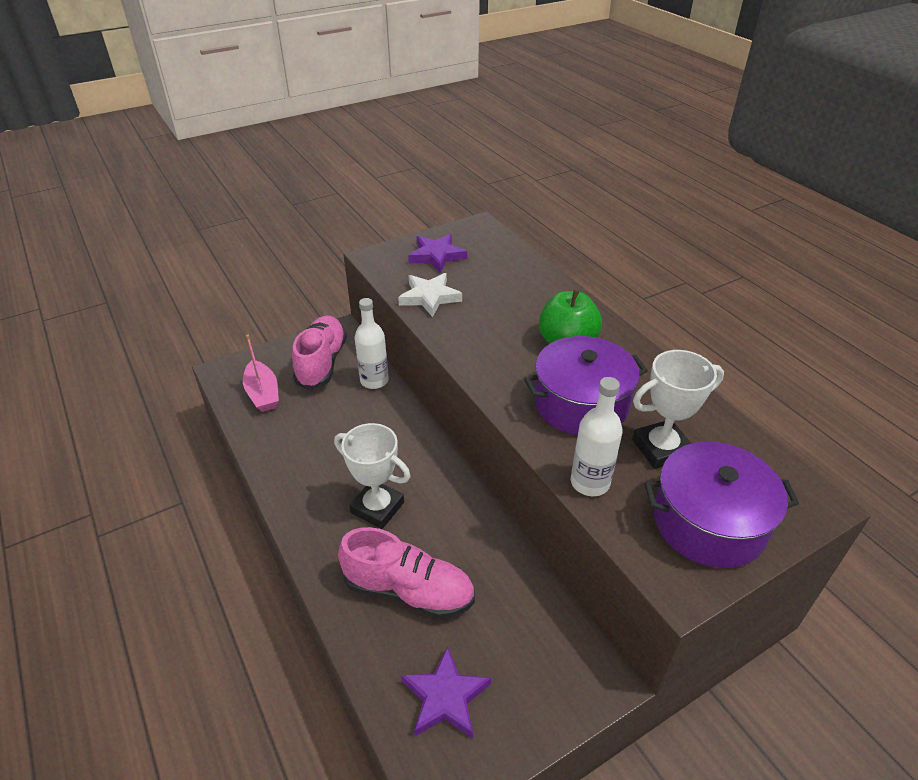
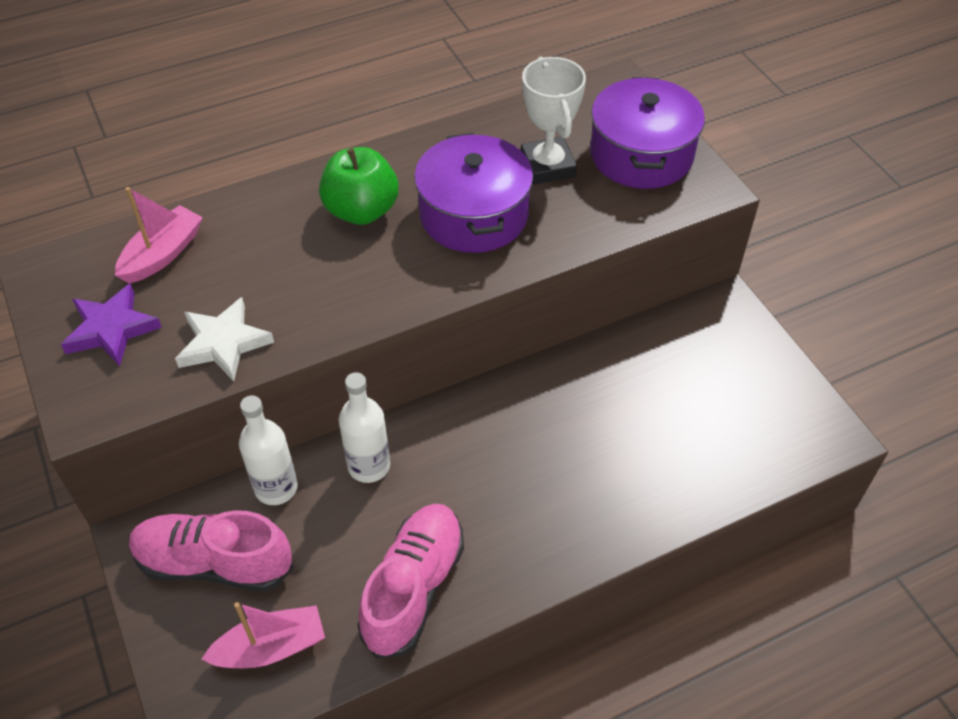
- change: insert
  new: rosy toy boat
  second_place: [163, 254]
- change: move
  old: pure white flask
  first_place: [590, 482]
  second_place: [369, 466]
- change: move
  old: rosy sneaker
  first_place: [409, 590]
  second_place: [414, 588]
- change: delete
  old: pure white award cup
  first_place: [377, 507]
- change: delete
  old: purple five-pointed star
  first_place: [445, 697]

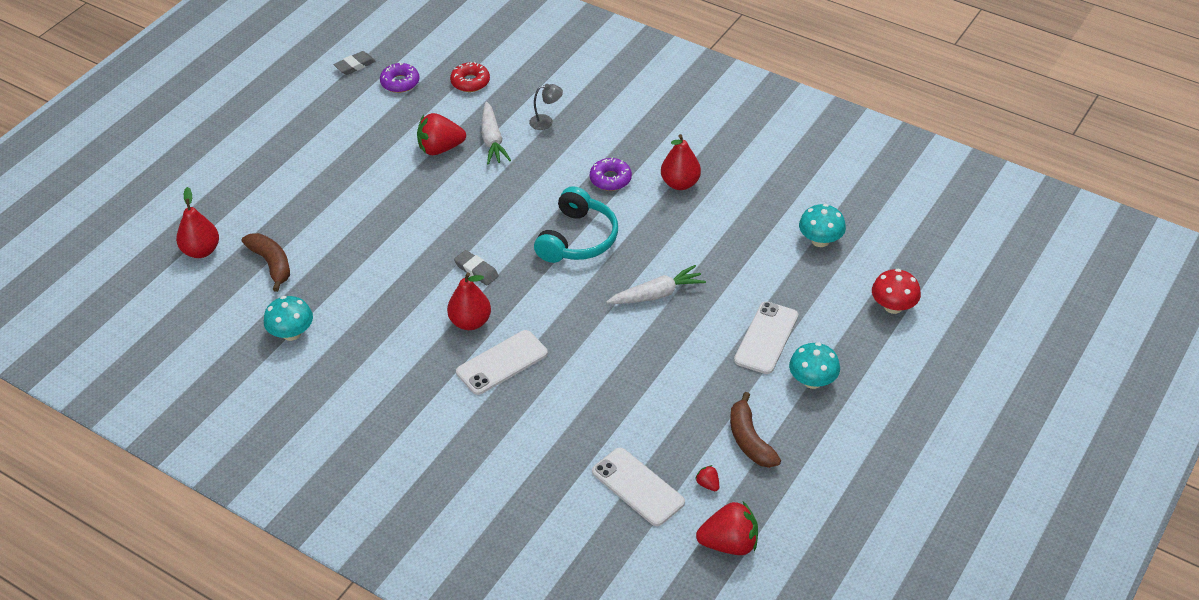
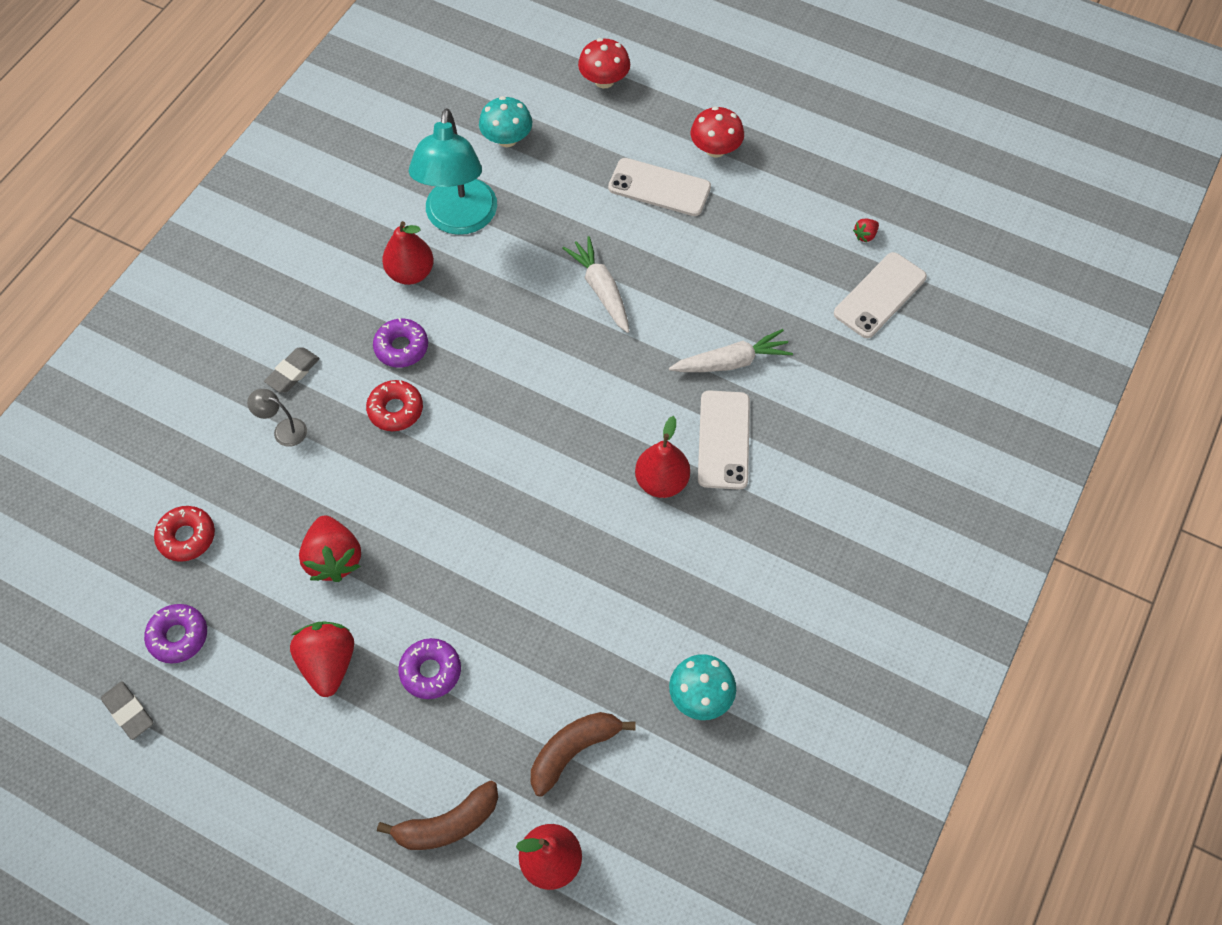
- change: rotate
  old: grey reading lamp
  first_place: [546, 122]
  second_place: [283, 430]
  degrees: -60
- change: move
  old: grey eraser
  first_place: [476, 270]
  second_place: [293, 372]
- change: move
  old: scarlet berry
  first_place: [729, 543]
  second_place: [328, 664]
- change: insert
  new: scarlet glazed donut
  second_place: [395, 410]
- change: move
  old: dark brown toy banana
  first_place: [749, 440]
  second_place: [447, 824]
- change: insert
  new: purple glazed donut
  second_place: [430, 671]
- change: insert
  new: aqua reading lamp
  second_place: [459, 220]
- change: move
  old: pure white carrot
  first_place: [492, 140]
  second_place: [731, 362]
- change: recolor
  old: aqua mushroom
  new: scarlet mushroom
  first_place: [812, 381]
  second_place: [715, 149]
- change: rotate
  old: pure white smartphone
  first_place: [502, 363]
  second_place: [724, 440]
  degrees: 45
- change: delete
  old: aqua headphones
  first_place: [578, 239]

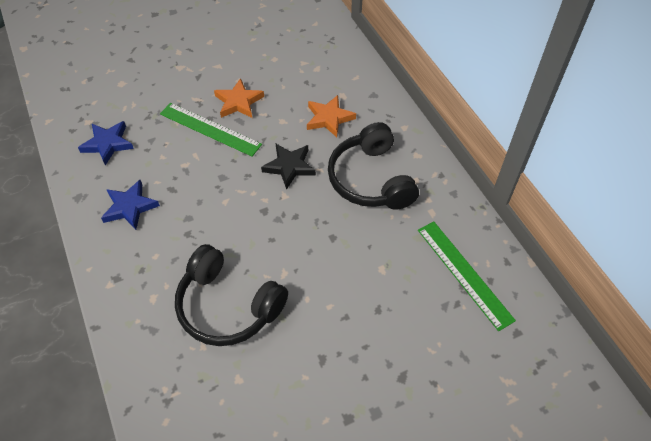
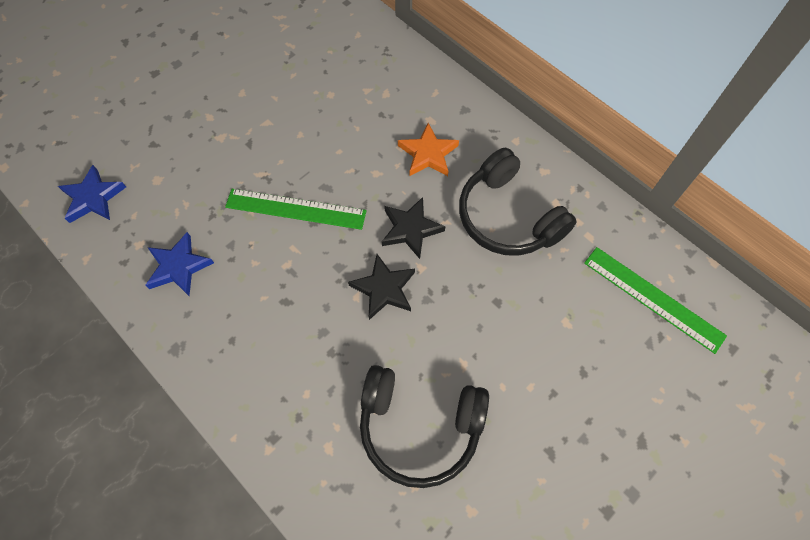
- change: move
  old: cobalt five-pointed star
  first_place: [130, 207]
  second_place: [93, 198]
- change: insert
  new: black five-pointed star
  second_place: [384, 289]
- change: delete
  old: orange five-pointed star
  first_place: [238, 102]

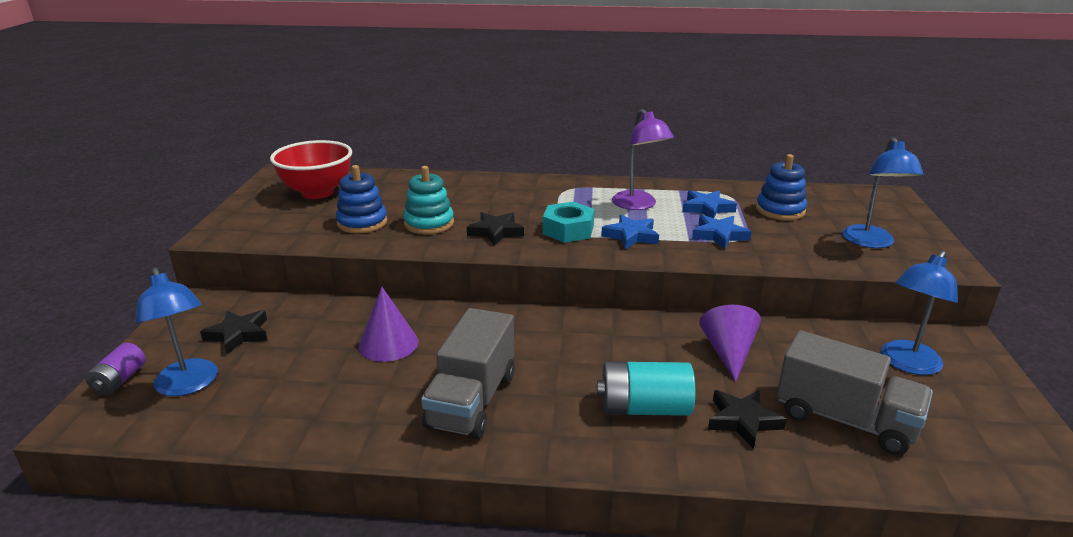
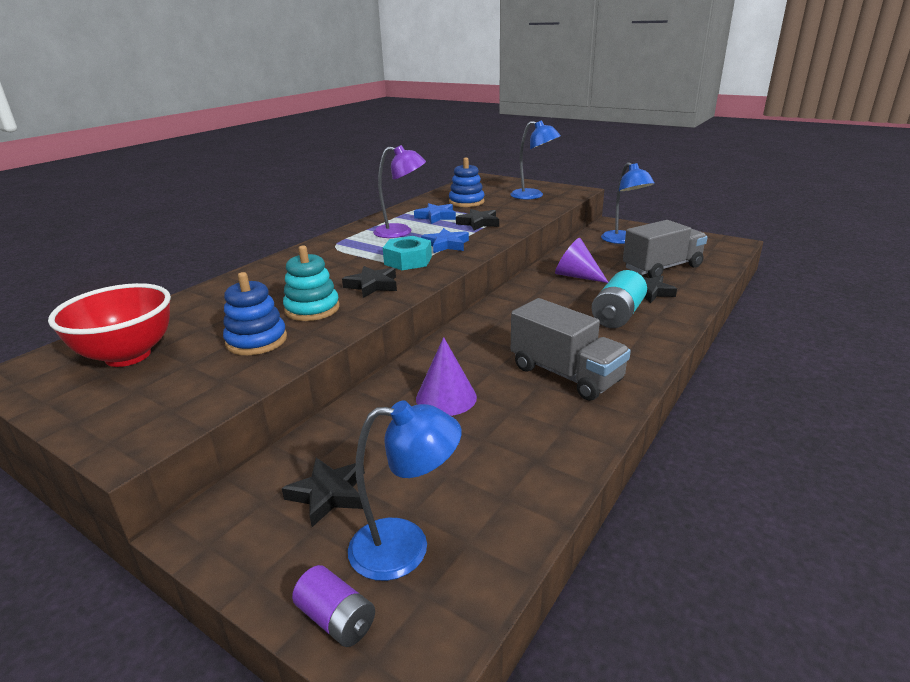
- change: recolor
  old: cobalt five-pointed star
  new: black five-pointed star
  first_place: [719, 235]
  second_place: [479, 223]

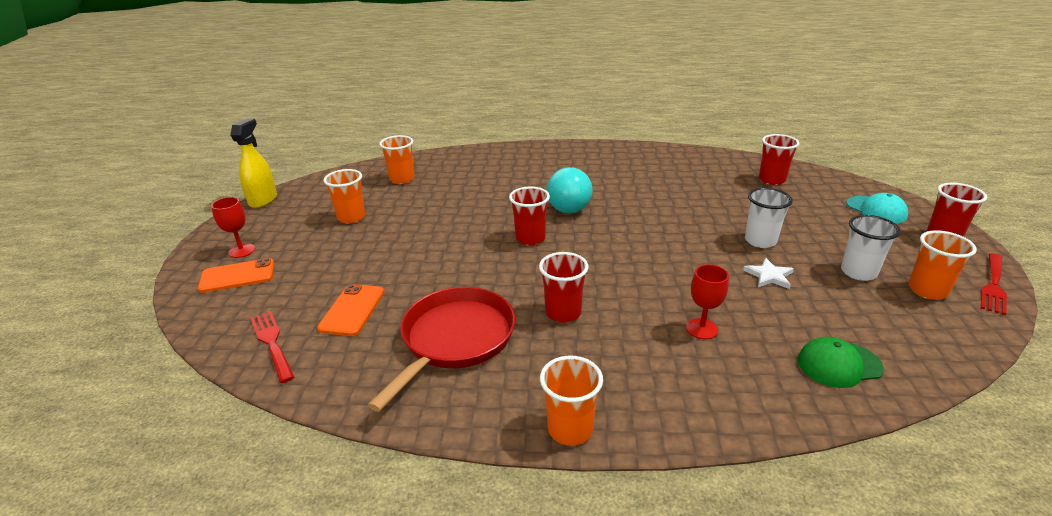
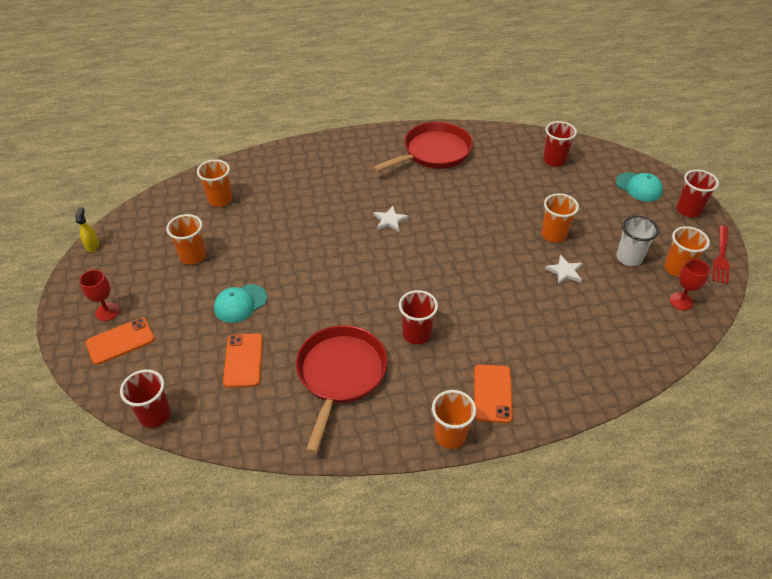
- change: resize
  old: bright yellow spray cleaner
  first_place: [263, 200]
  second_place: [92, 246]
  factor: 0.56
- change: move
  old: scarlet beaker
  first_place: [530, 238]
  second_place: [155, 415]
- change: insert
  new: aqua cap
  second_place: [240, 303]
- change: insert
  new: scarlet frying pan
  second_place: [433, 152]
- change: replace
  old: aqua play ball
  new: pure white five-pointed star
  first_place: [569, 210]
  second_place: [390, 220]
- change: insert
  new: orange smartphone
  second_place: [492, 393]
- change: recolor
  old: pure white beaker
  new: orange beaker
  first_place: [760, 241]
  second_place: [553, 235]
- change: move
  old: scarlet goblet
  first_place: [702, 329]
  second_place: [681, 301]
- change: delete
  old: scarlet fork
  first_place: [272, 343]
- change: delete
  old: emerald cap
  first_place: [839, 364]

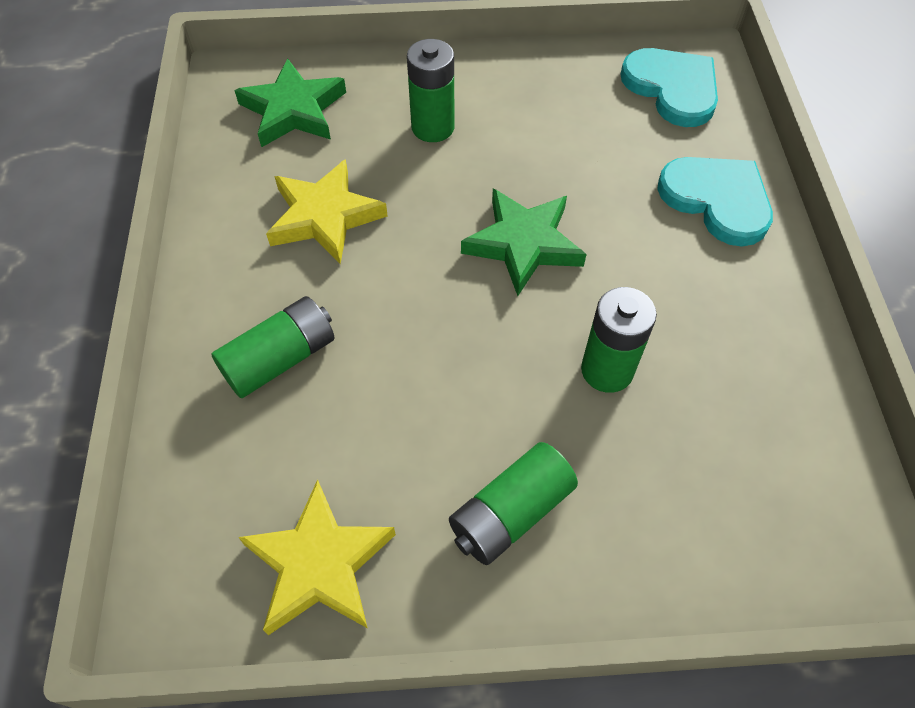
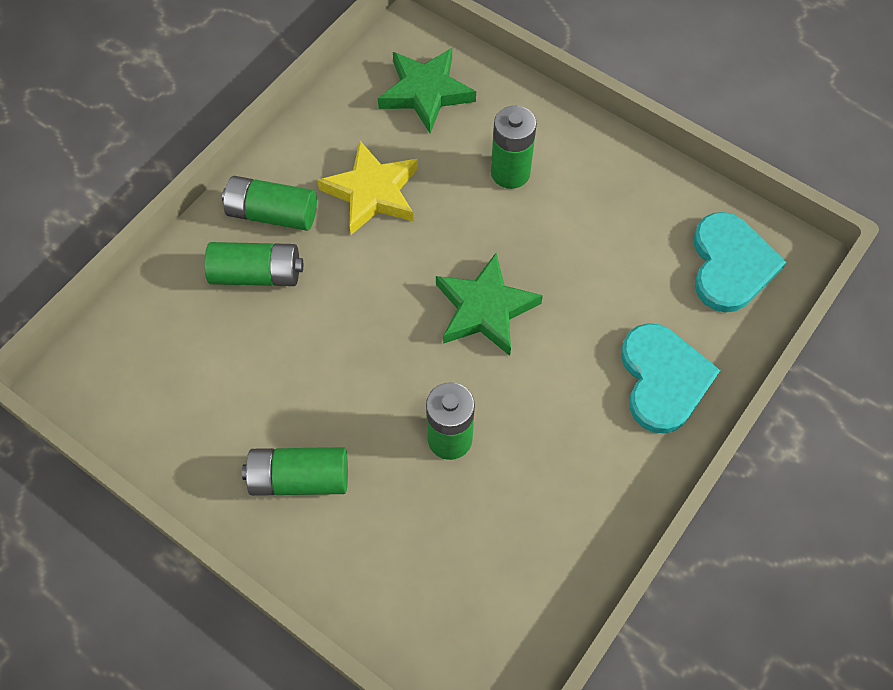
- change: insert
  new: emerald AA battery
  second_place: [272, 214]
- change: delete
  old: bright yellow five-pointed star
  first_place: [319, 564]

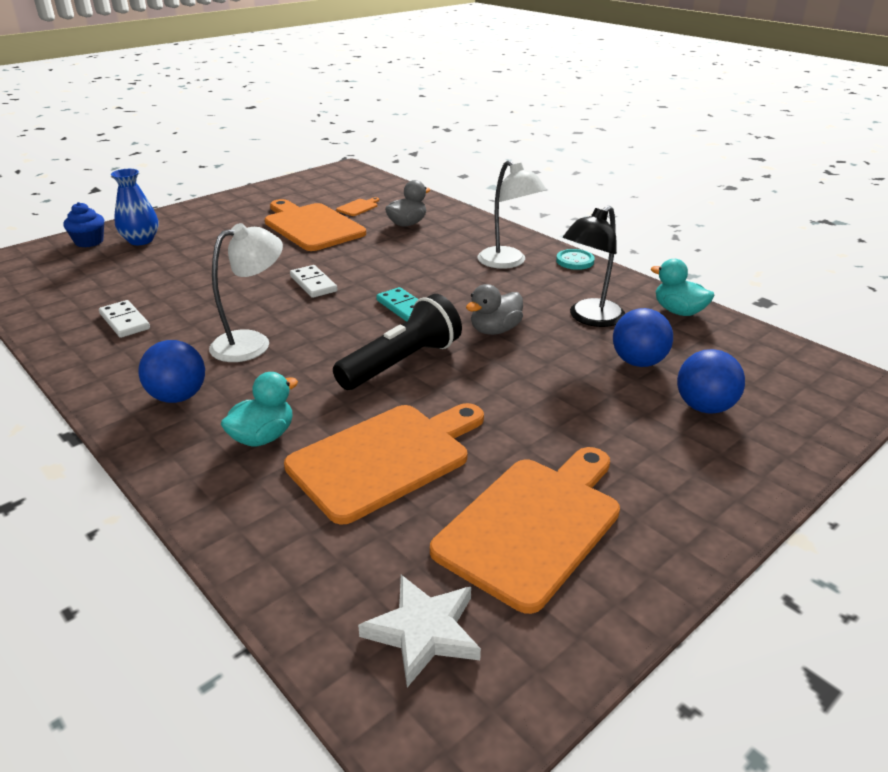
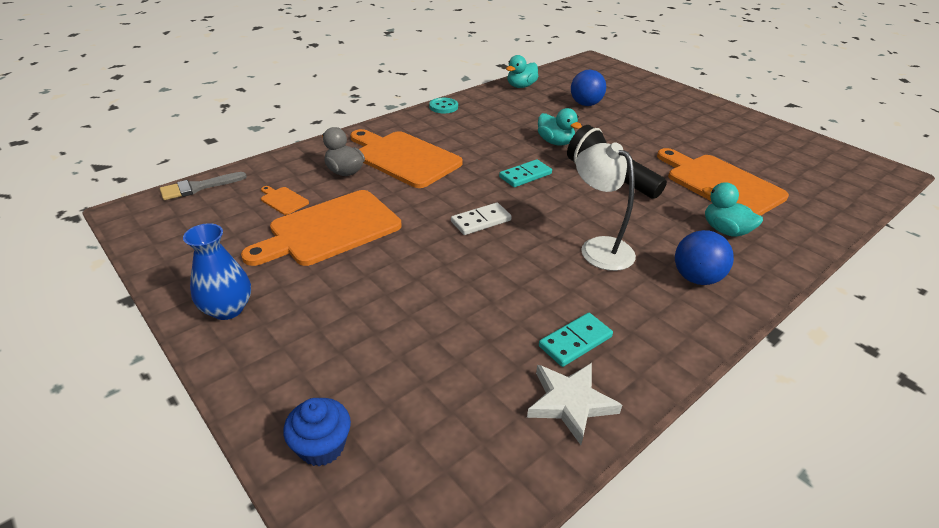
- change: insert
  new: grey brush
  second_place: [198, 187]
- change: move
  old: cobalt flower vase
  first_place: [141, 240]
  second_place: [227, 309]
- change: move
  old: orange chopping board
  first_place: [533, 525]
  second_place: [404, 158]
- change: move
  old: pure white five-pointed star
  first_place: [424, 632]
  second_place: [570, 403]
- change: recolor
  old: grey toy duck
  new: aqua toy duck
  first_place: [495, 330]
  second_place: [555, 142]
- change: recolor
  old: pure white domino tile
  new: aqua domino tile
  first_place: [124, 321]
  second_place: [575, 342]
- change: delete
  old: pure white reading lamp
  first_place: [508, 262]
- change: delete
  old: black reading lamp
  first_place: [590, 318]
- change: delete
  old: cobalt play ball
  first_place: [704, 407]

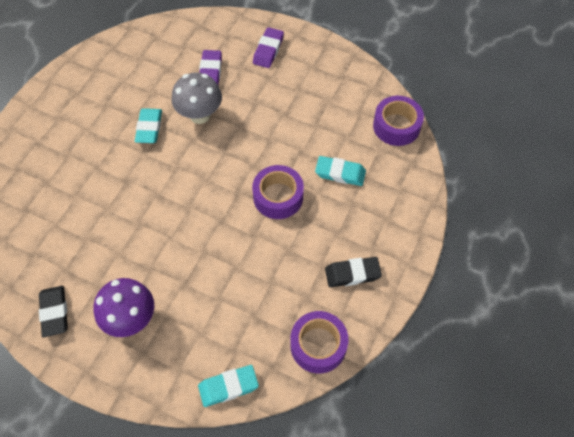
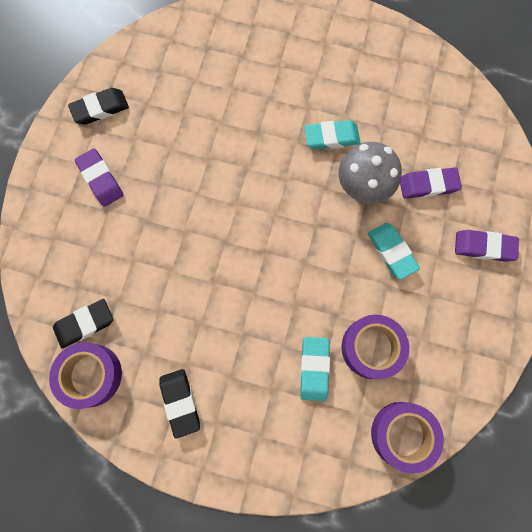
- change: insert
  new: black eraser
  second_place: [85, 324]
- change: replace
  old: purple mushroom
  new: purple eraser
  first_place: [131, 319]
  second_place: [101, 179]
- change: move
  old: purple sticky tape
  first_place: [278, 197]
  second_place: [371, 347]
- change: move
  old: aqua eraser
  first_place: [228, 387]
  second_place: [391, 252]

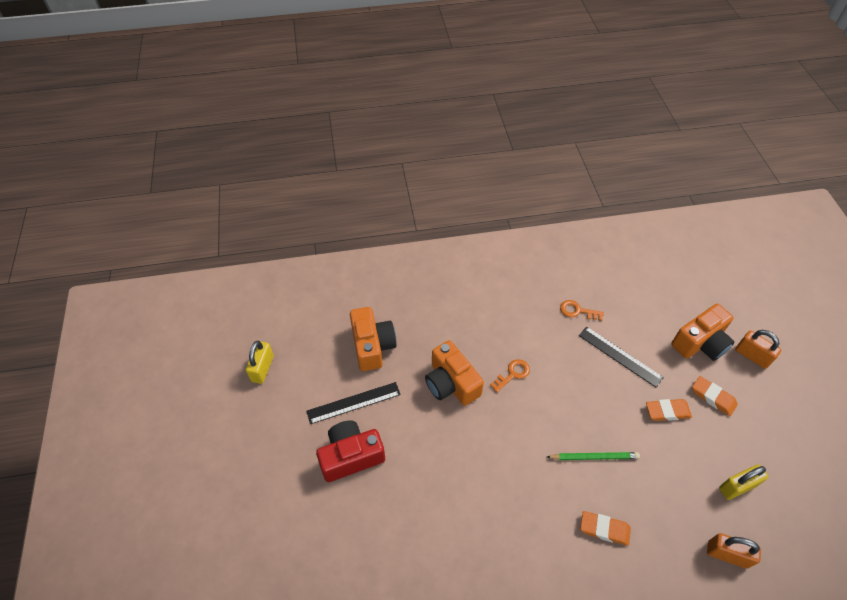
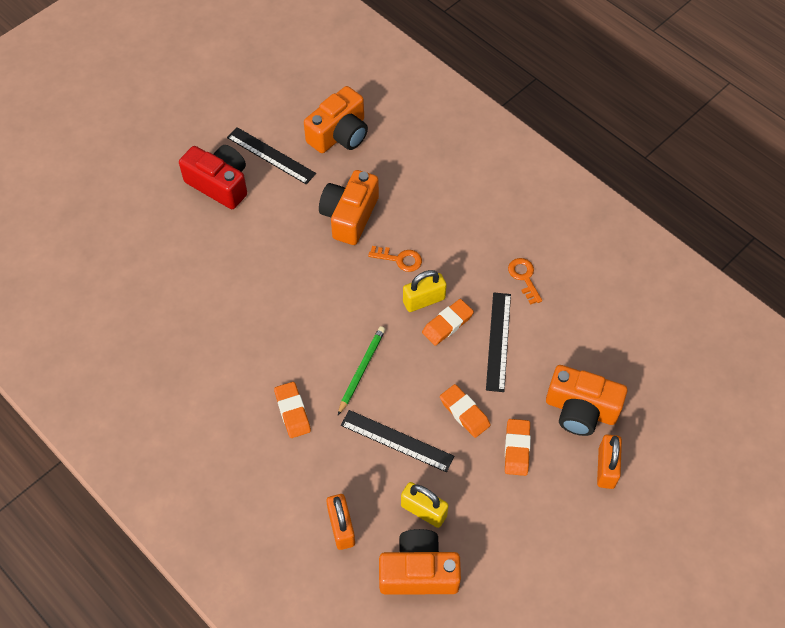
- change: rotate
  old: emerald pencil
  first_place: [594, 457]
  second_place: [361, 370]
  degrees: -120
- change: insert
  new: black straightedge
  second_place: [396, 441]
- change: insert
  new: orange camera
  second_place: [418, 572]
- change: move
  old: bright yellow padlock
  first_place: [262, 368]
  second_place: [424, 300]
- change: insert
  new: orange eraser
  second_place: [447, 324]

